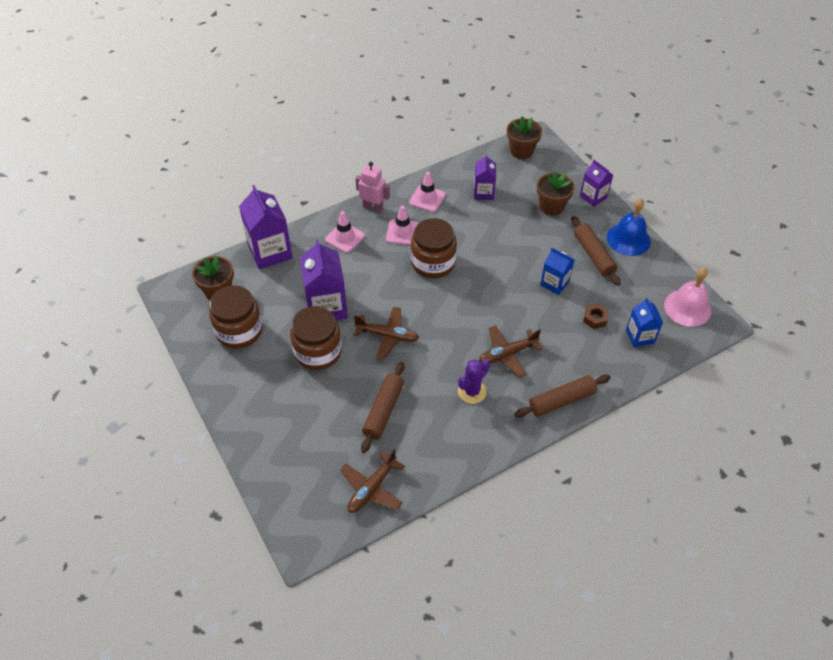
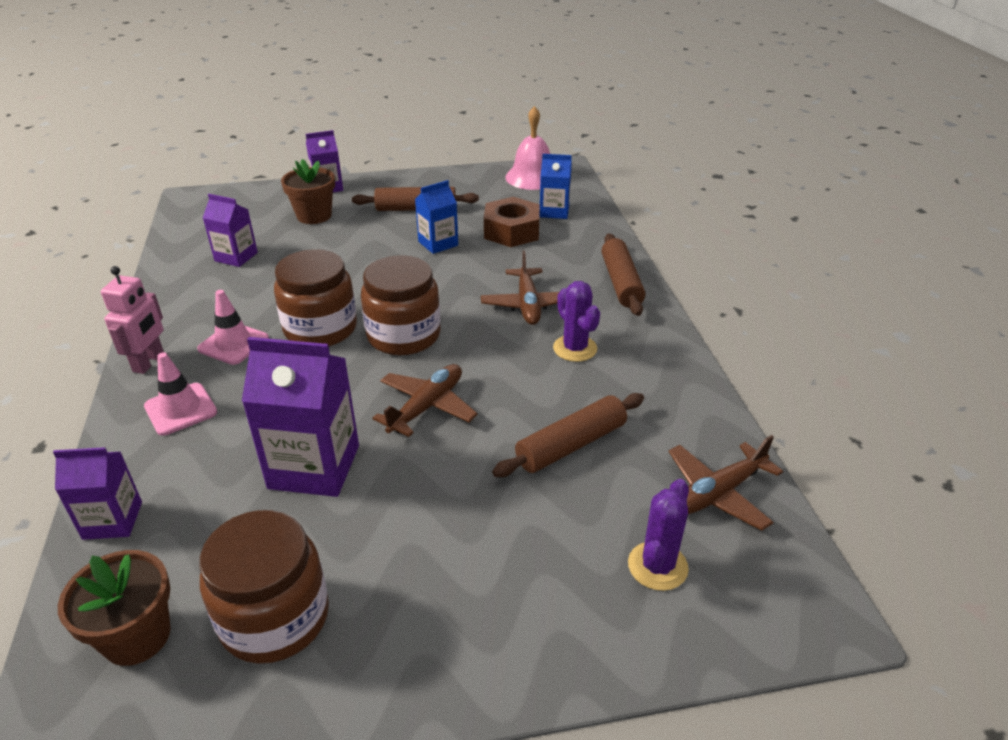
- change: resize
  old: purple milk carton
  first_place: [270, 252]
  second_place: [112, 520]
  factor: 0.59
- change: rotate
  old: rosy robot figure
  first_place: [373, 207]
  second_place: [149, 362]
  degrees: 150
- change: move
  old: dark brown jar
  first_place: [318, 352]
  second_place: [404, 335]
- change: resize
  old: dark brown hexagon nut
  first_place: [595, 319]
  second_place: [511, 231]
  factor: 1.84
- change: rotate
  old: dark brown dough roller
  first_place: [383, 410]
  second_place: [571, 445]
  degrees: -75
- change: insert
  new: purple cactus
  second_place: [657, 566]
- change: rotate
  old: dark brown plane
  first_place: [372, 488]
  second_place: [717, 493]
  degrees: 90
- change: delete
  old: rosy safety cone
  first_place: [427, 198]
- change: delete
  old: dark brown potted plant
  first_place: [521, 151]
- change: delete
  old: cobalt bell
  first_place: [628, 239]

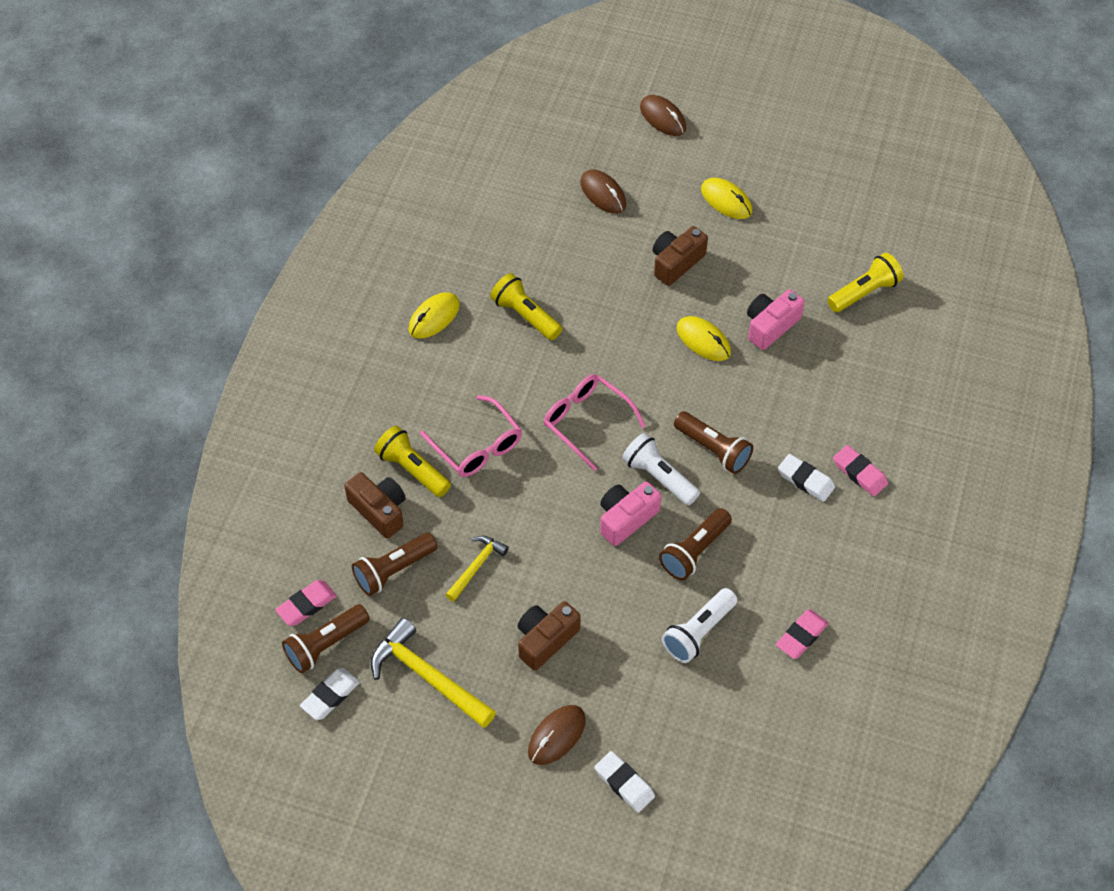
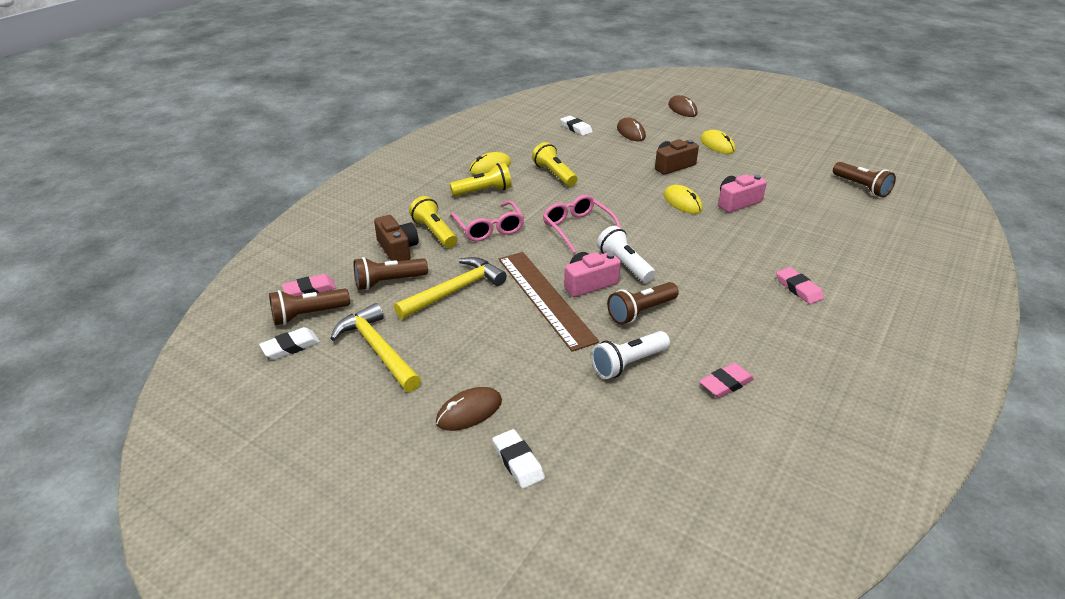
- change: resize
  old: bright yellow carpenter's hammer
  first_place: [476, 566]
  second_place: [454, 291]
  factor: 1.71
- change: move
  old: bright yellow pocket torch
  first_place: [864, 292]
  second_place: [483, 191]
- change: insert
  new: dark brown straightedge
  second_place: [545, 298]
- change: move
  old: pure white eraser
  first_place: [805, 480]
  second_place: [576, 128]
- change: move
  old: dark brown pocket torch
  first_place: [713, 449]
  second_place: [861, 187]
- change: delete
  old: dark brown camera
  first_place: [545, 640]

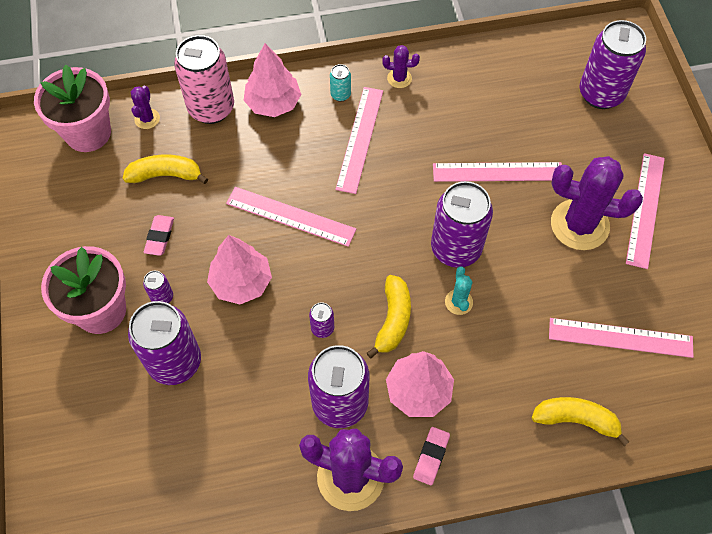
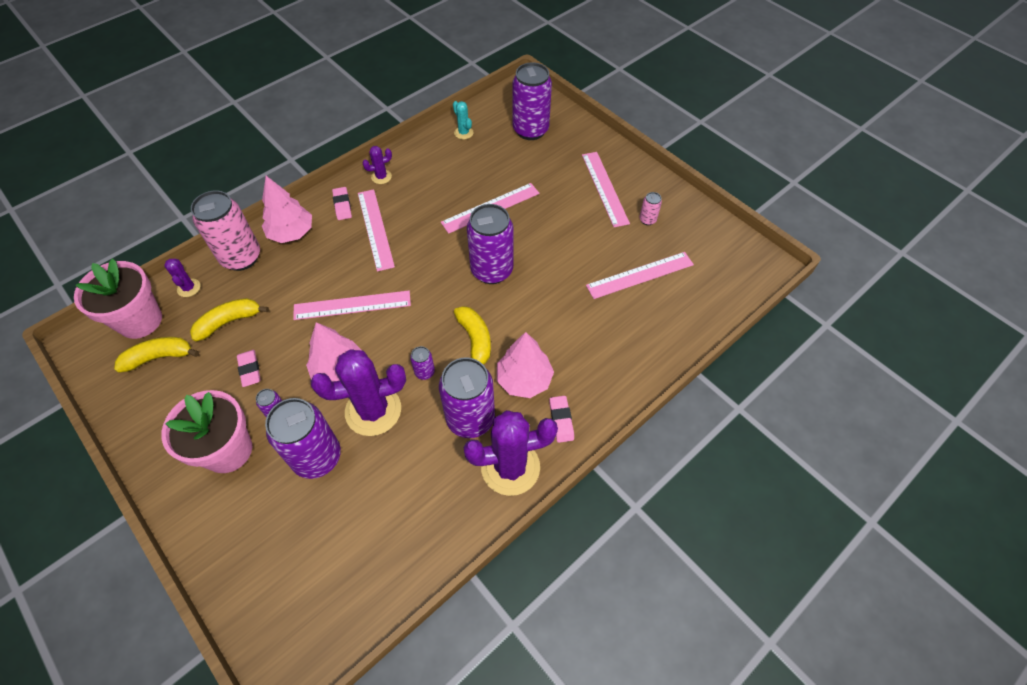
- change: move
  old: bright yellow toy banana
  first_place: [576, 420]
  second_place: [159, 357]
- change: move
  old: purple cactus
  first_place: [579, 225]
  second_place: [373, 410]
- change: replace
  old: aqua soda can
  new: rosy eraser
  first_place: [340, 95]
  second_place: [342, 205]
- change: move
  old: aqua cactus
  first_place: [458, 302]
  second_place: [463, 133]
- change: insert
  new: rosy soda can
  second_place: [647, 220]

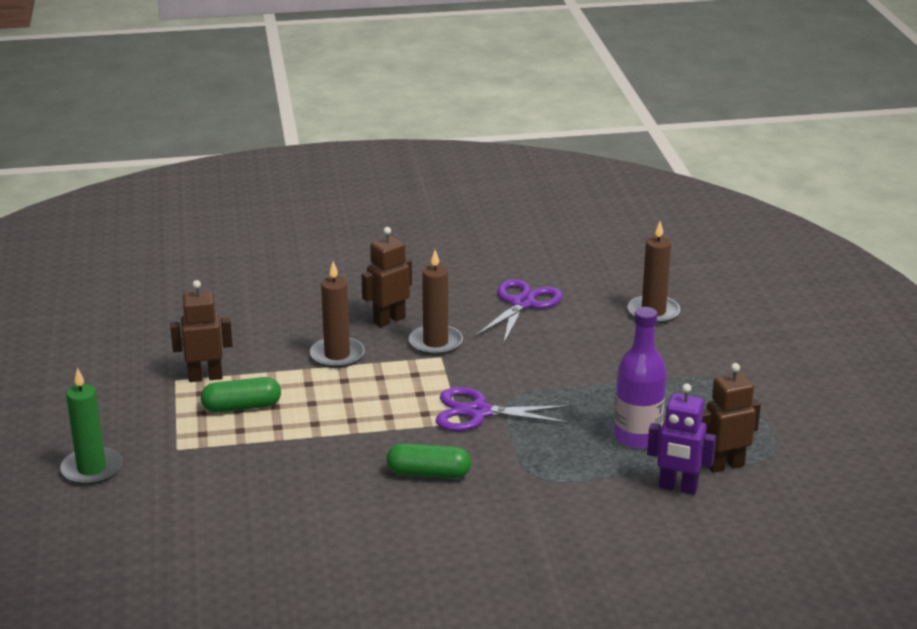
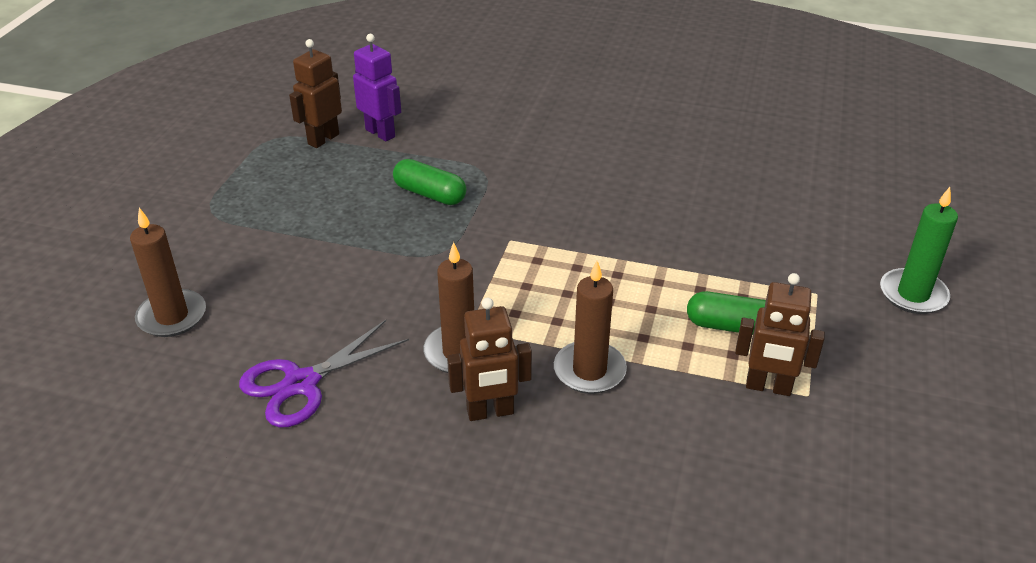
- change: rotate
  old: dark brown robot figure
  first_place: [725, 465]
  second_place: [323, 139]
  degrees: 120
- change: move
  old: emerald pill shape
  first_place: [428, 473]
  second_place: [430, 194]
- change: delete
  old: purple scissors
  first_place: [478, 412]
- change: delete
  old: purple flask
  first_place: [637, 437]

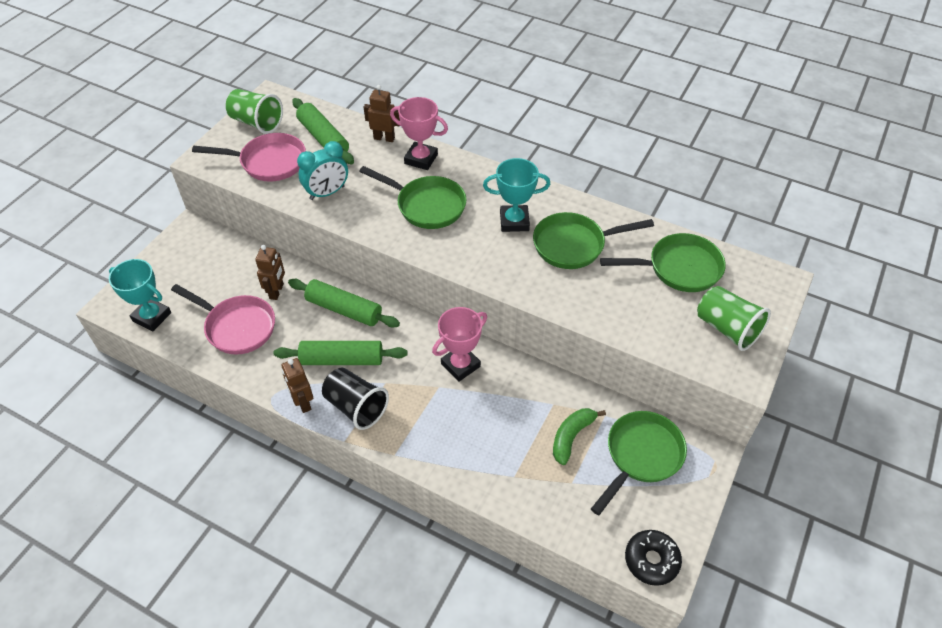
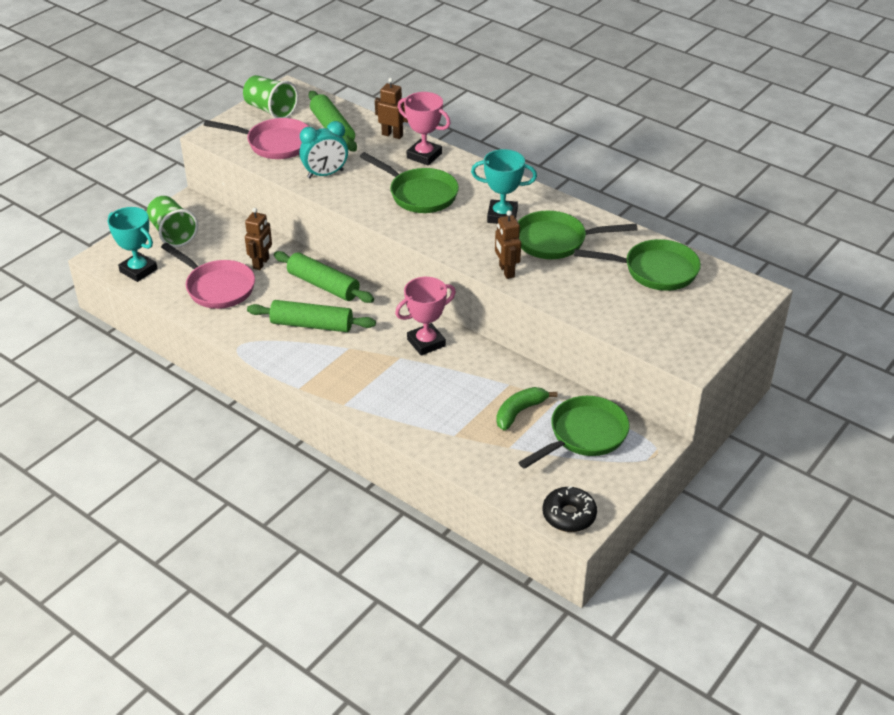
- change: move
  old: emerald beaker
  first_place: [727, 329]
  second_place: [173, 234]
- change: move
  old: dark brown robot figure
  first_place: [303, 402]
  second_place: [506, 271]
- change: delete
  old: black beaker
  first_place: [356, 407]

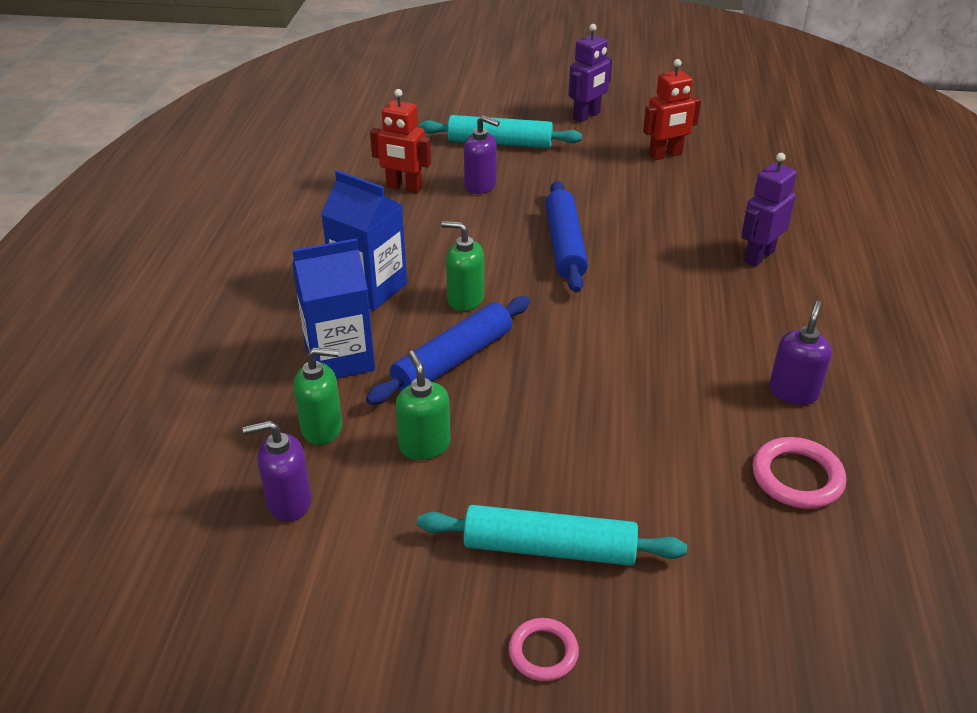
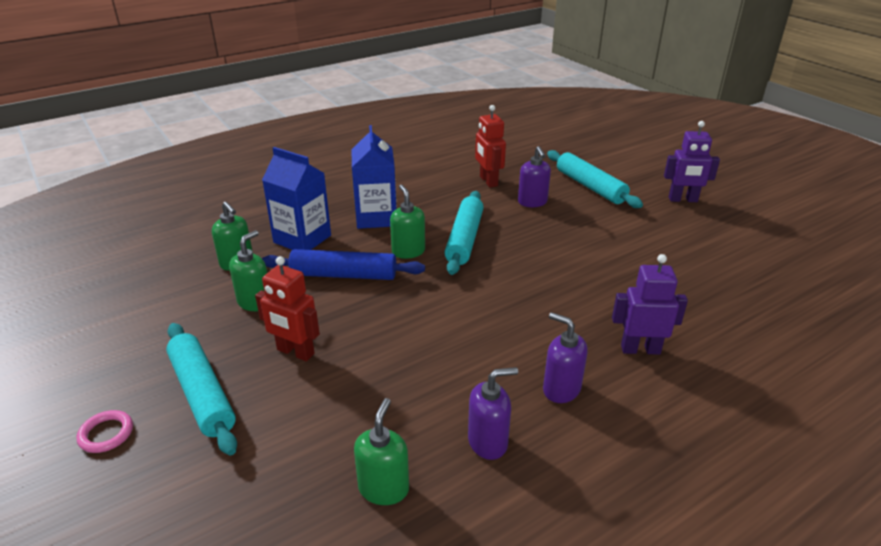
- change: move
  old: scarlet robot figure
  first_place: [665, 155]
  second_place: [295, 352]
- change: replace
  old: rosy torus
  new: emerald soap pump
  first_place: [797, 477]
  second_place: [384, 488]
- change: insert
  new: aqua dough roller
  second_place: [464, 239]
- change: move
  old: purple soap pump
  first_place: [289, 502]
  second_place: [561, 389]
- change: delete
  old: cobalt dough roller
  first_place: [564, 245]

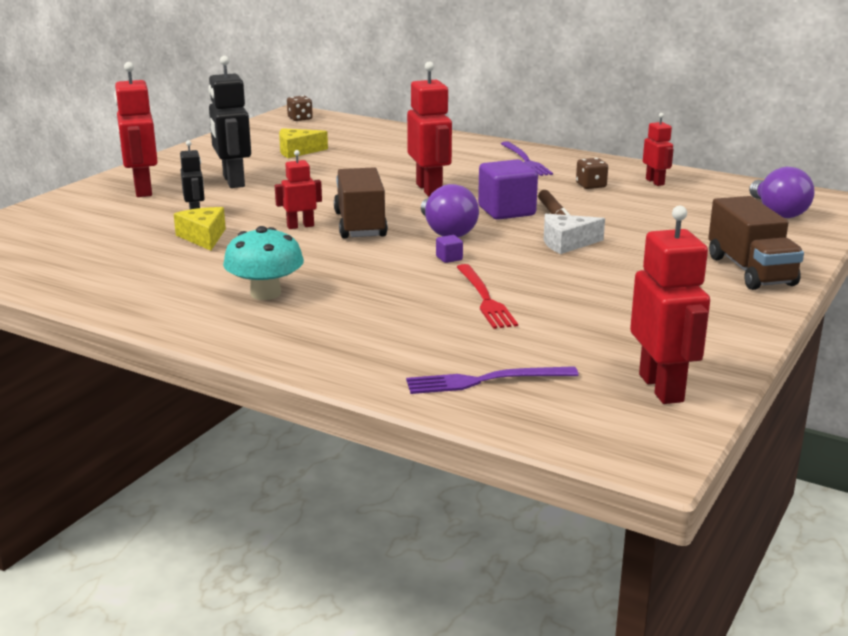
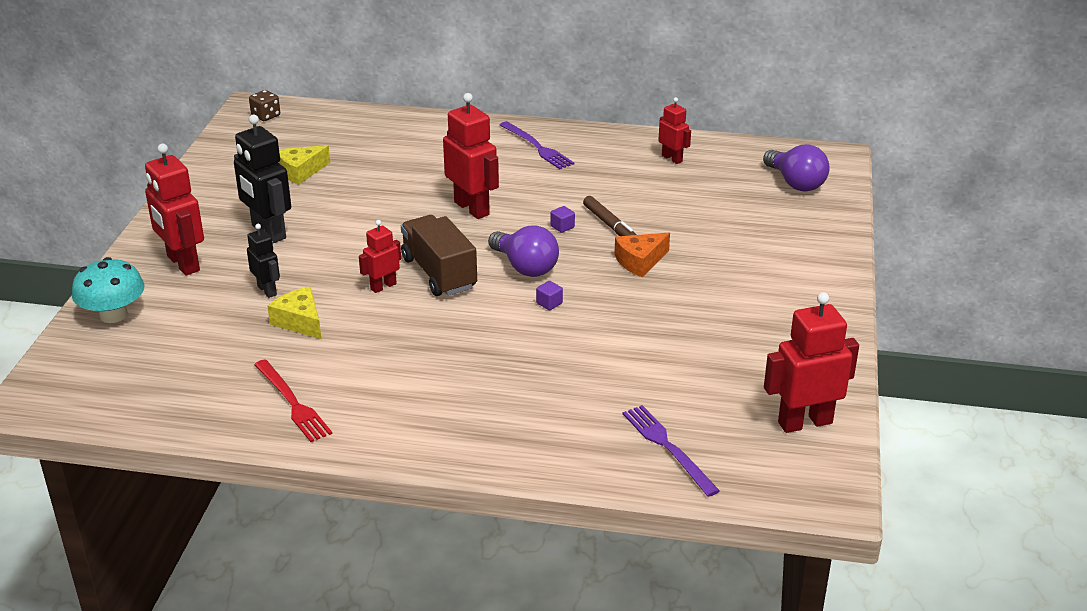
- change: move
  old: aqua mushroom
  first_place: [265, 293]
  second_place: [113, 315]
- change: move
  old: scarlet fork
  first_place: [485, 299]
  second_place: [292, 403]
- change: resize
  old: purple cube
  first_place: [506, 211]
  second_place: [562, 227]
  factor: 0.41
- change: recolor
  old: pure white piece of cheese
  new: orange piece of cheese
  first_place: [567, 243]
  second_place: [640, 261]
- change: rotate
  old: purple fork
  first_place: [485, 381]
  second_place: [667, 447]
  degrees: 90
- change: rotate
  old: scarlet robot figure
  first_place: [661, 388]
  second_place: [804, 422]
  degrees: -75
- change: delete
  old: dark brown dice
  first_place: [591, 185]
- change: delete
  old: dark brown truck
  first_place: [750, 271]

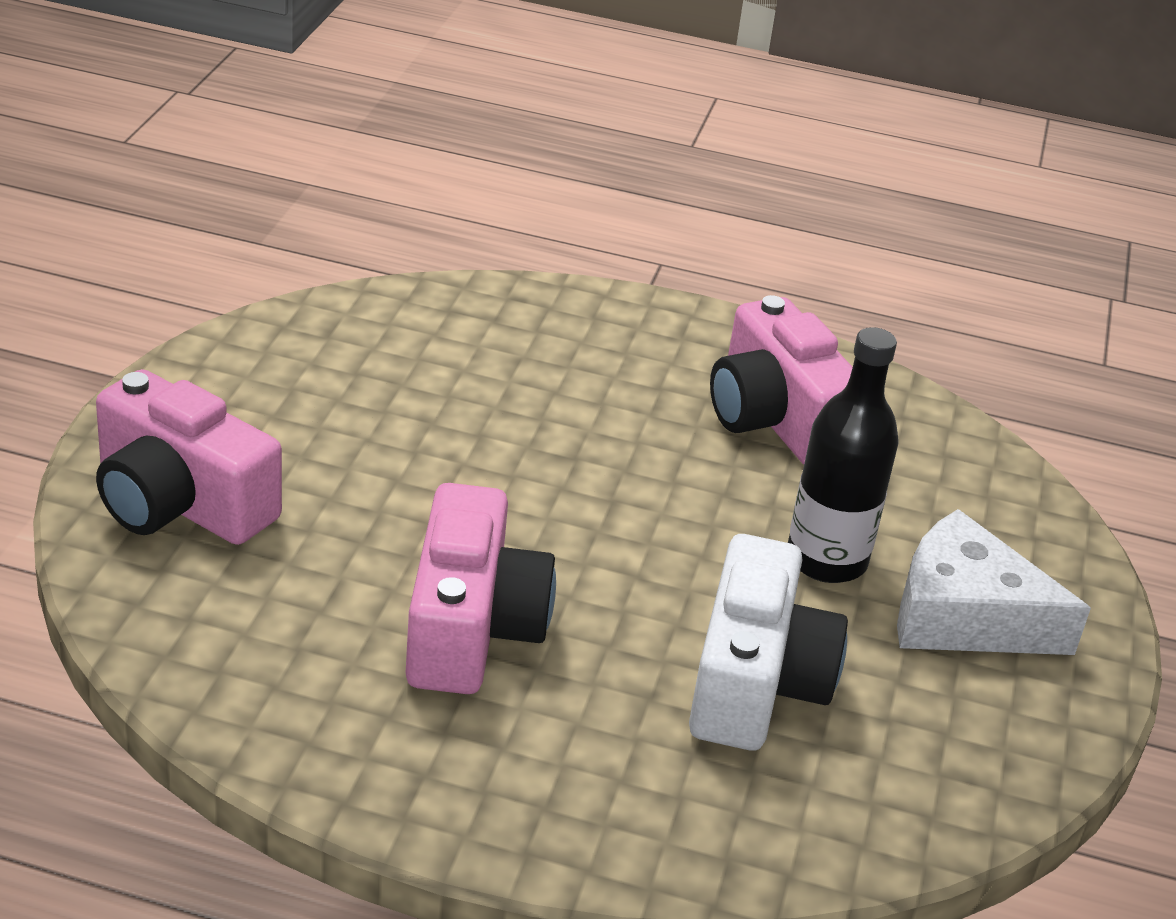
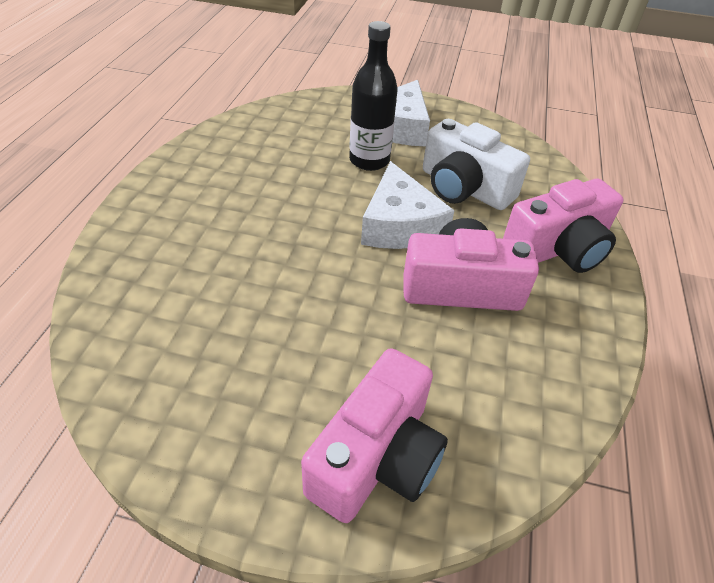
- change: insert
  new: pure white piece of cheese
  second_place: [400, 225]
- change: rotate
  old: pure white camera
  first_place: [755, 682]
  second_place: [464, 188]
  degrees: -150
- change: move
  old: rosy camera
  first_place: [776, 419]
  second_place: [558, 249]

